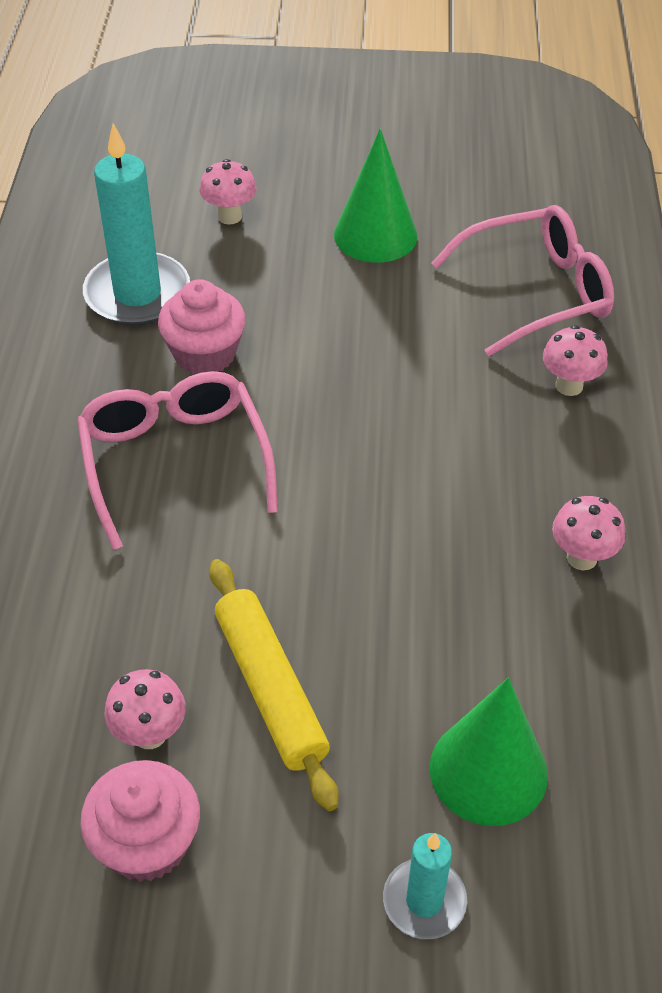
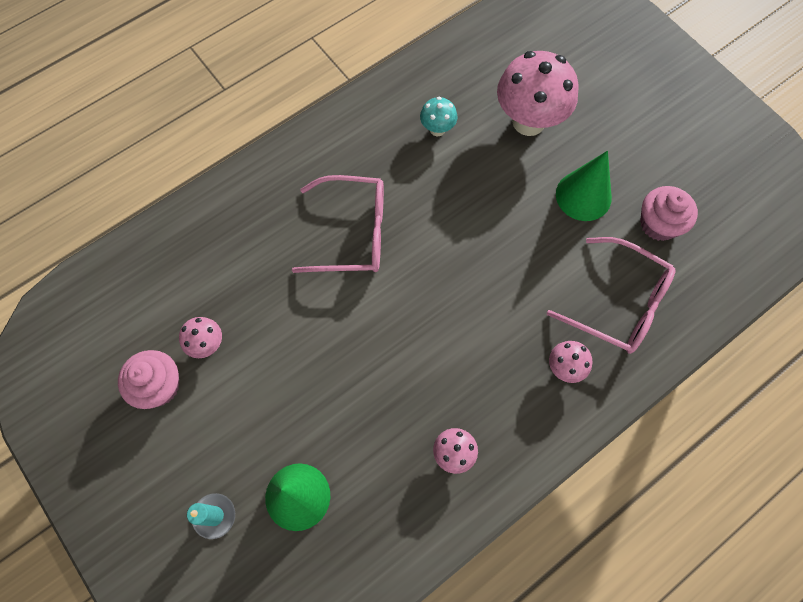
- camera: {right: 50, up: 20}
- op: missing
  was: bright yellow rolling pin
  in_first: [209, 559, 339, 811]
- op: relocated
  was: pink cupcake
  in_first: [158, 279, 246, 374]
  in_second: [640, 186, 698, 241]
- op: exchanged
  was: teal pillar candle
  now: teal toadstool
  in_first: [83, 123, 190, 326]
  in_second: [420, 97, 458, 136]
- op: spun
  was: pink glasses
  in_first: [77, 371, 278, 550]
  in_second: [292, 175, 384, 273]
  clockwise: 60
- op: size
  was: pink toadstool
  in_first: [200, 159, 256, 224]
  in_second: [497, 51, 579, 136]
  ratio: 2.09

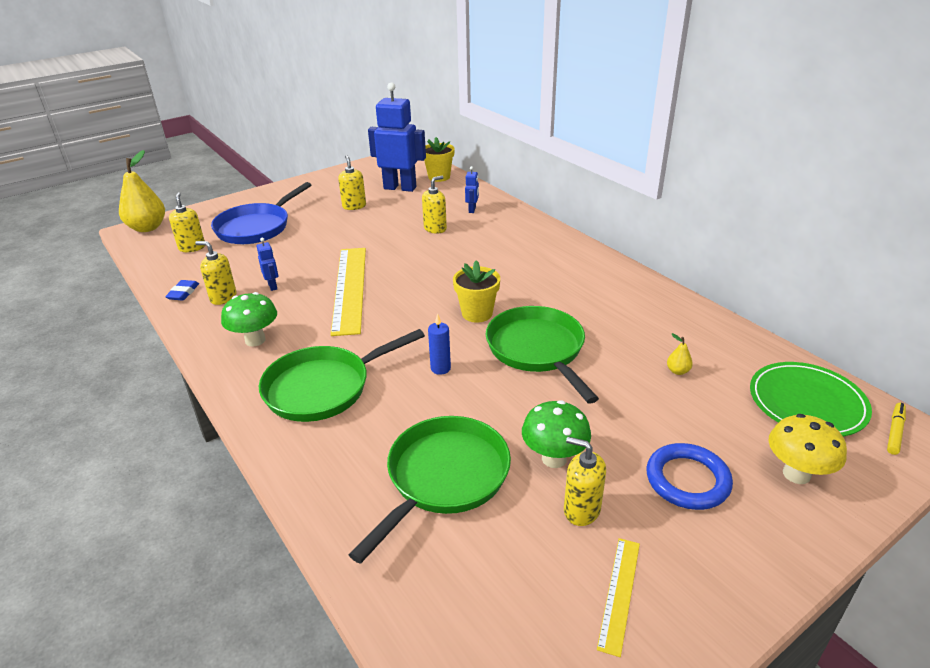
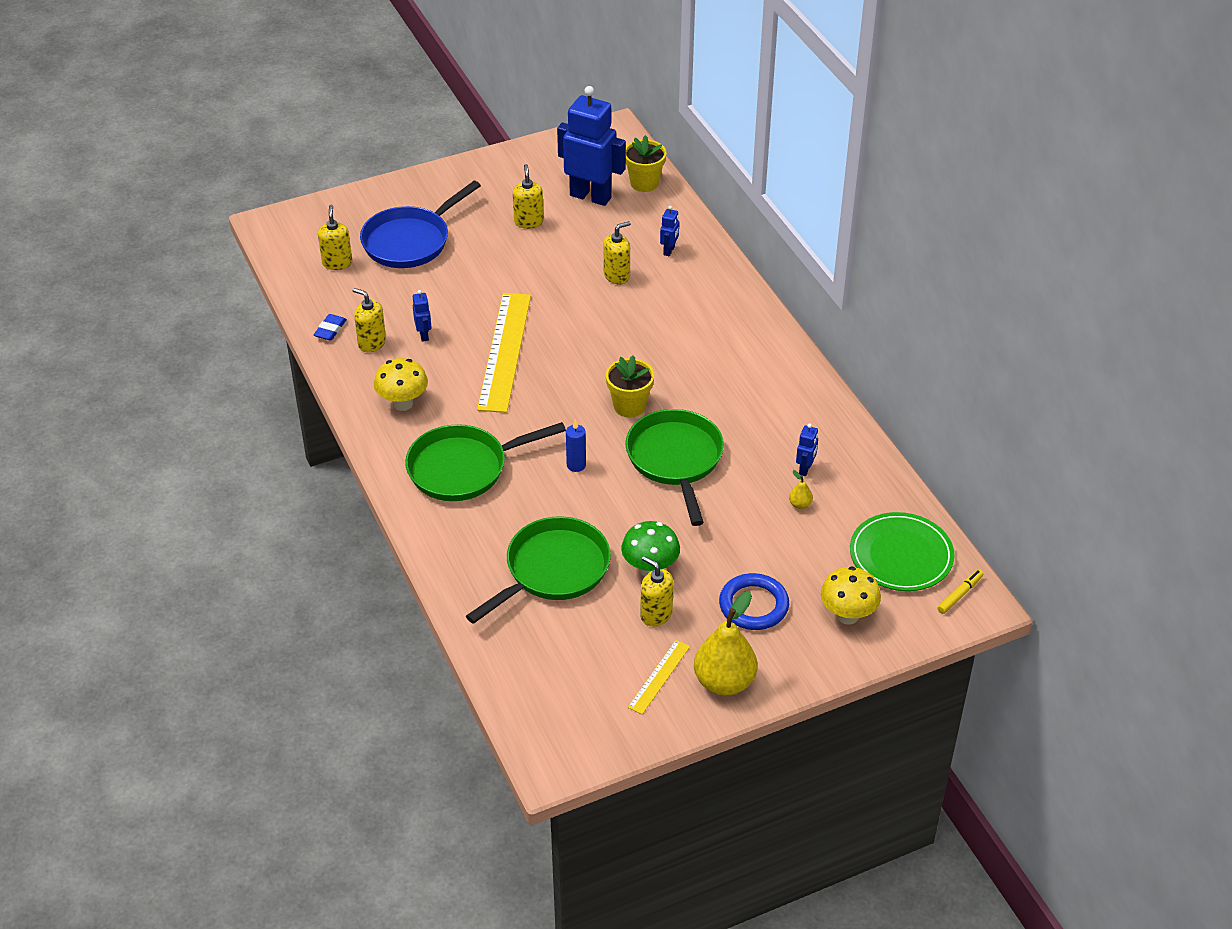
- camera: {right: 10, up: 10}
- op: appeared
  now: cobalt toy robot
  in_second: [796, 424, 818, 476]
- op: relocated
  was: bright yellow pear fruit
  in_first: [119, 150, 165, 232]
  in_second: [694, 591, 757, 695]
- op: colour
  was: leaf-green toadstool
  now: bright yellow toadstool
  in_first: [221, 292, 277, 347]
  in_second: [374, 358, 428, 411]

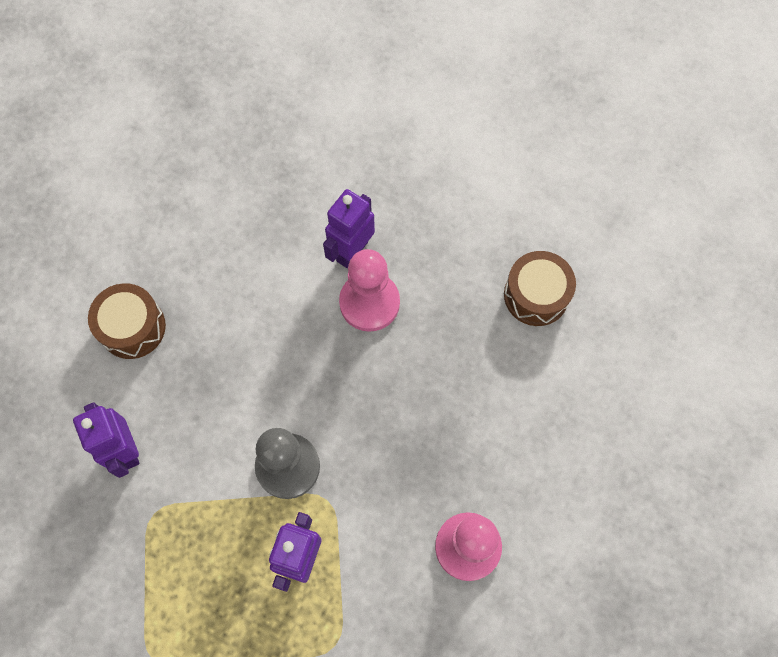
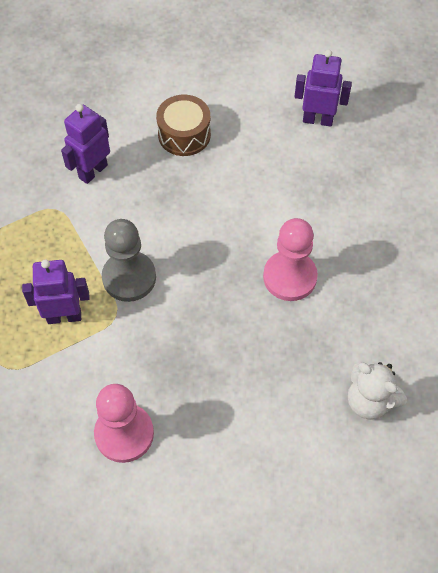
- camera: {right: 65, up: -10}
- op: relocated
  was: purple toy robot
  in_first: [323, 189, 375, 268]
  in_second: [294, 50, 352, 127]
- op: exchanged
  was: dark brown snare drum
  now: snow-white stuffed bear
  in_first: [504, 251, 576, 326]
  in_second: [348, 362, 407, 420]

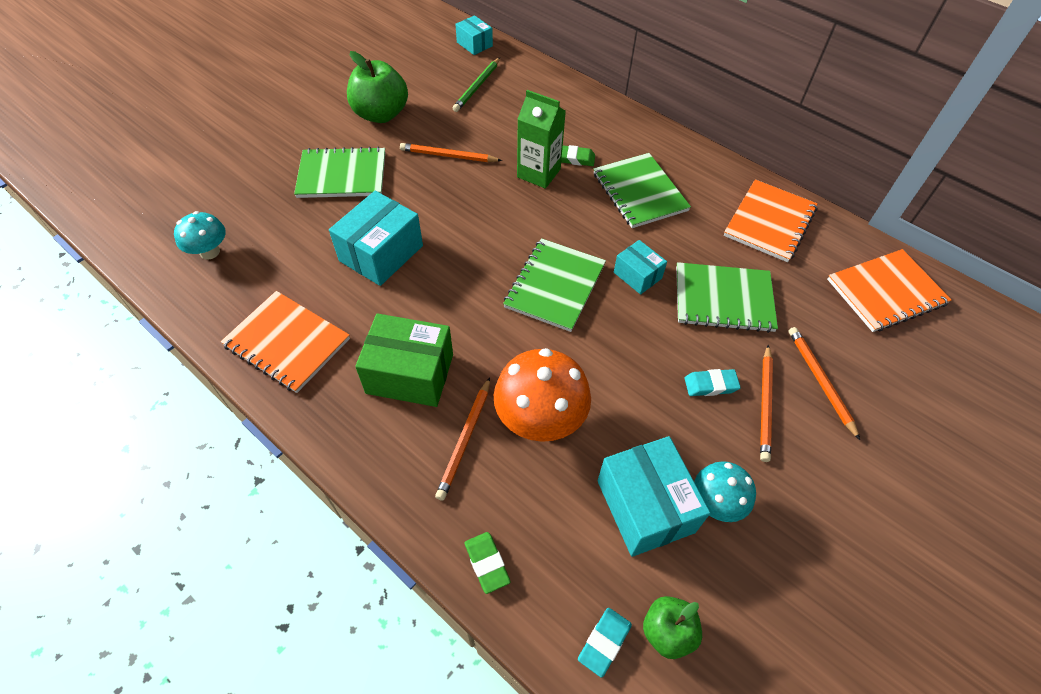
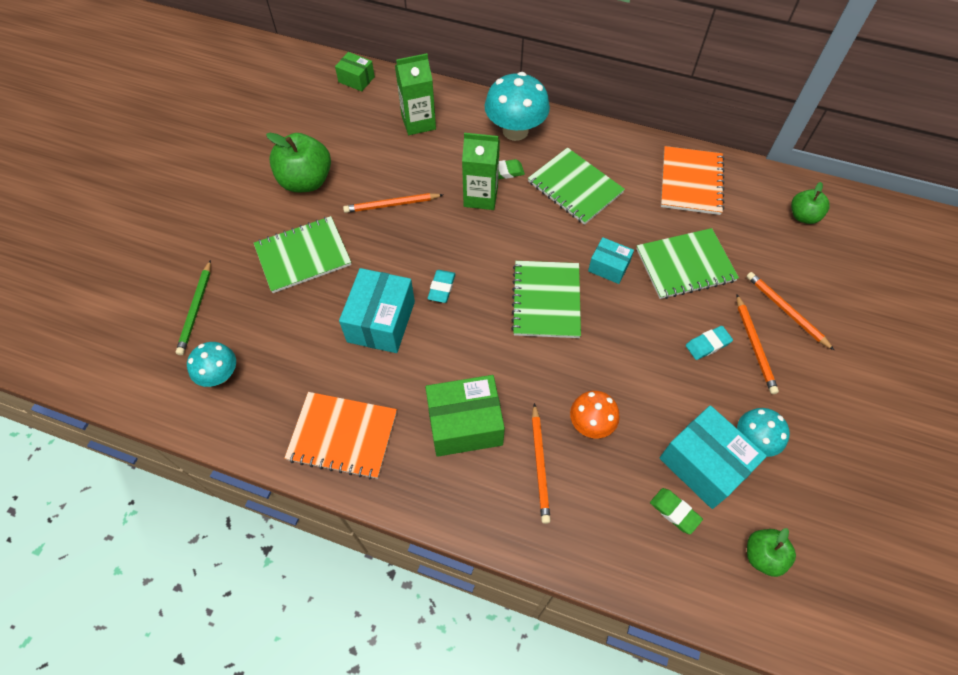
- camera: {right: -20, up: 5}
- op: appeared
  now: leaf-green carton
  in_second: [395, 53, 436, 135]
- op: appeared
  now: teal toadstool
  in_second: [485, 72, 550, 141]
- op: relocated
  was: leaf-green lead pencil
  in_first: [453, 58, 500, 112]
  in_second: [176, 260, 211, 355]
- op: relocated
  was: leaf-green gum eraser
  in_first: [464, 532, 510, 594]
  in_second: [650, 488, 703, 534]
- op: relocated
  was: teal gum eraser
  in_first: [578, 608, 632, 678]
  in_second: [428, 270, 455, 303]
- op: exchanged
  was: orange-coloured exercise book
  now: leaf-green apple fruit
  in_first: [827, 249, 952, 332]
  in_second: [791, 182, 830, 224]
- op: colour
  was: teal box
  now: leaf-green box
  in_first: [455, 15, 493, 55]
  in_second: [335, 52, 375, 91]
- op: size
  was: orange-coloured toadstool
  in_first: [494, 348, 591, 442]
  in_second: [570, 391, 620, 438]
  ratio: 0.6

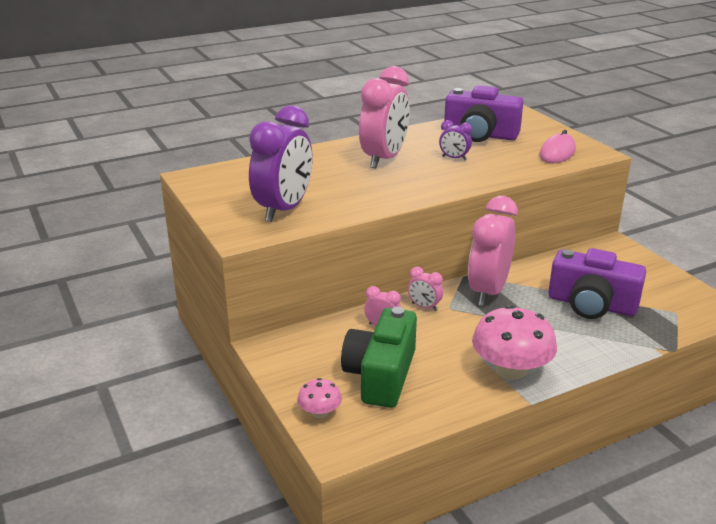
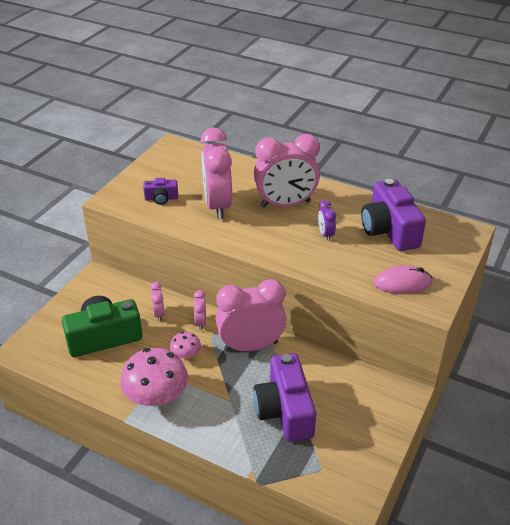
- camera: {right: 55, up: 10}
- op: appeared
  now: pink alarm clock
  in_second: [200, 127, 232, 219]
- op: relocated
  was: pink toadstool
  in_first: [297, 378, 342, 418]
  in_second: [170, 332, 201, 359]
- op: exchanged
  was: purple alarm clock
  now: purple camera
  in_first: [249, 105, 313, 222]
  in_second: [143, 178, 178, 205]

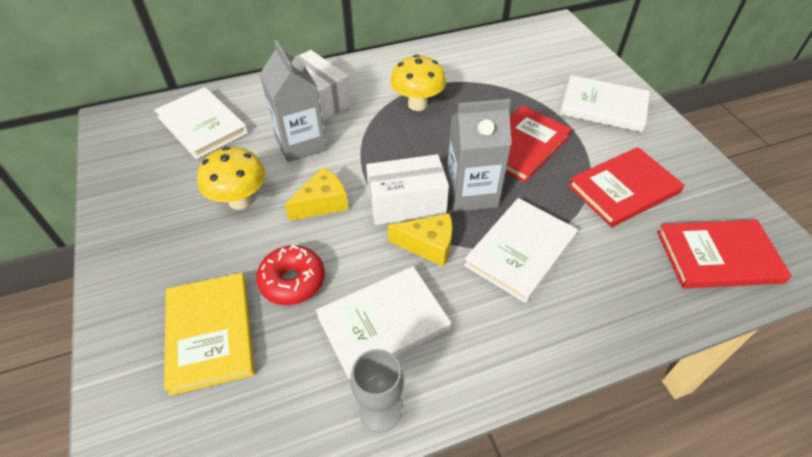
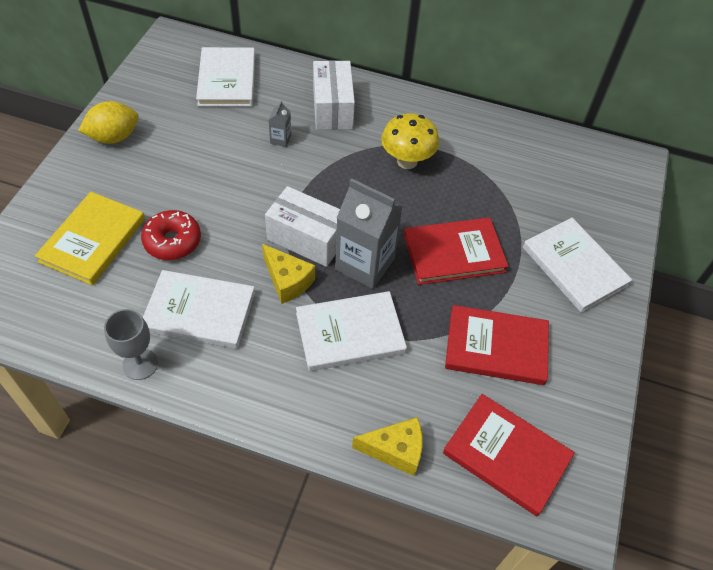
- camera: {right: 35, up: 5}
- op: missing
  was: bright yellow toadstool
  in_first: [197, 147, 266, 210]
- op: appeared
  now: bright yellow citrus fruit
  in_second: [78, 101, 139, 144]
- op: relocated
  was: bright yellow cheese
  in_first: [285, 167, 348, 221]
  in_second: [352, 417, 423, 476]
- op: size
  was: ash-grey carton
  in_first: [260, 40, 327, 162]
  in_second: [269, 101, 291, 147]
  ratio: 0.44

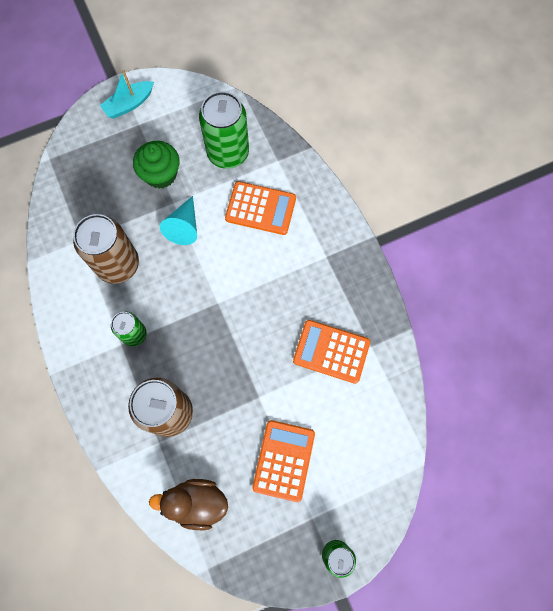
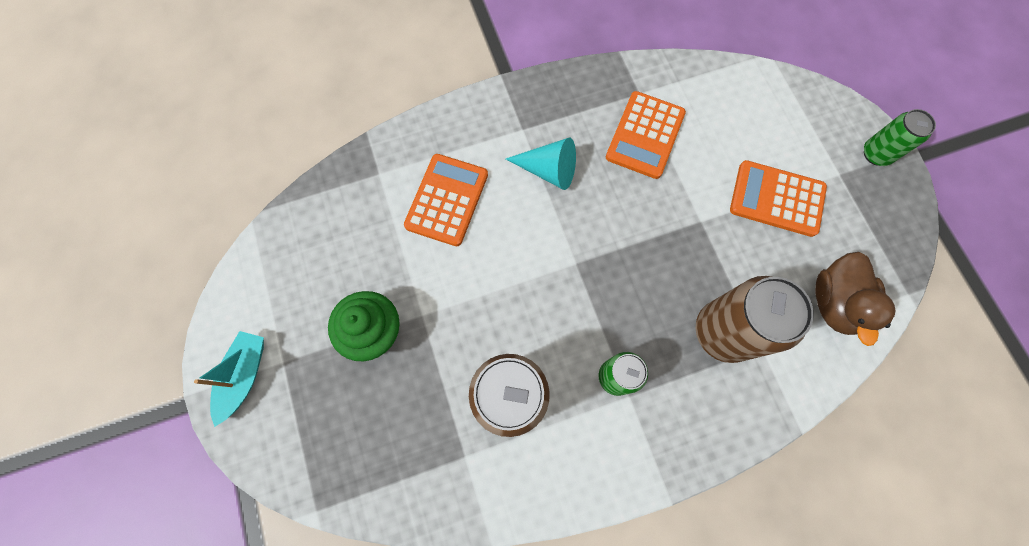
- camera: {right: -85, up: 0}
- op: missing
  was: leaf-green can
  in_first: [199, 91, 249, 169]
- op: relocated
  was: teal cone shape
  in_first: [160, 196, 197, 245]
  in_second: [506, 137, 576, 190]
- op: spun
  was: teal toy boat
  in_first: [100, 70, 154, 119]
  in_second: [194, 331, 264, 427]
  clockwise: -135

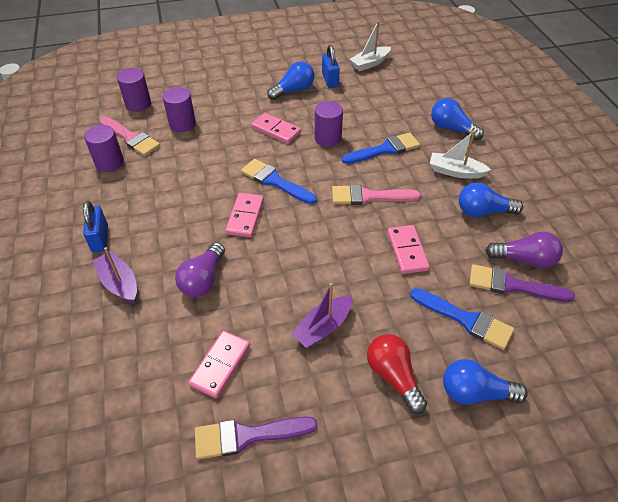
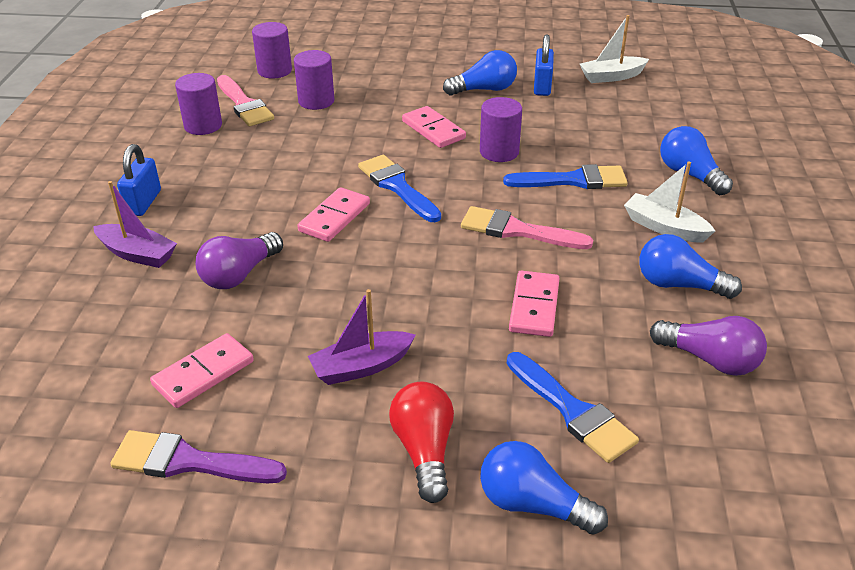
- camera: {right: 20, up: -10}
- op: missing
  was: purple brush
  in_first: [469, 264, 575, 302]
- op: spun
  was: purple toy boat
  in_first: [92, 247, 137, 303]
  in_second: [93, 181, 177, 268]
  clockwise: 135

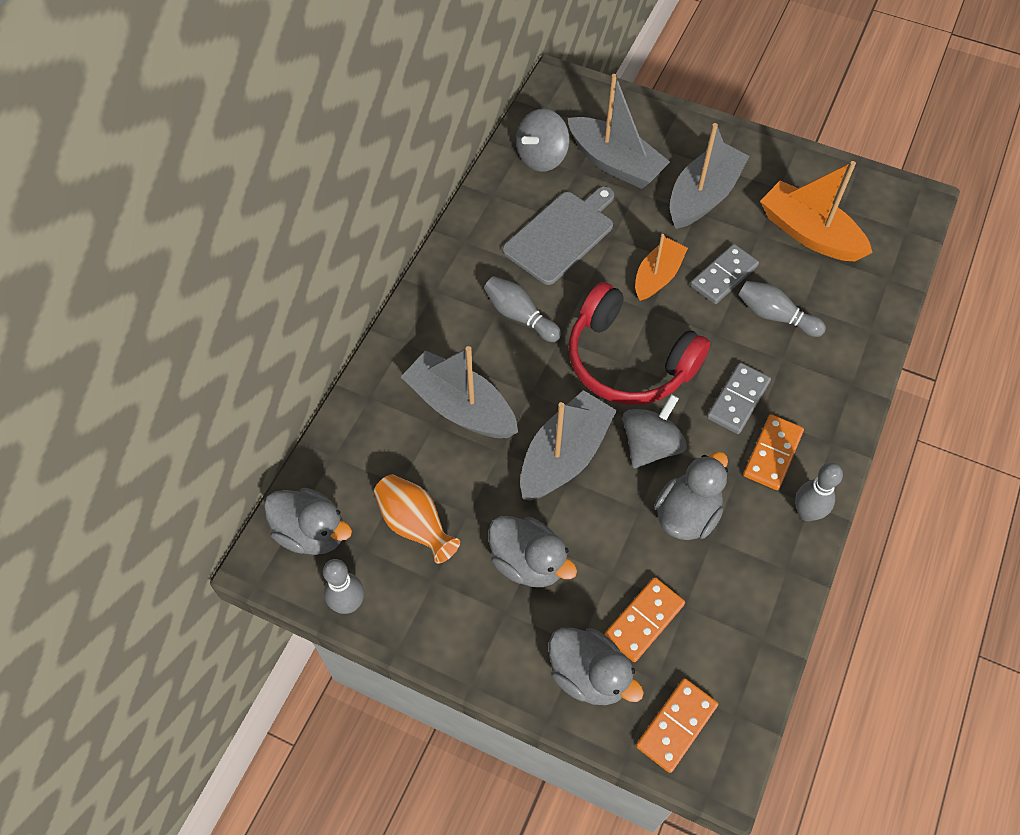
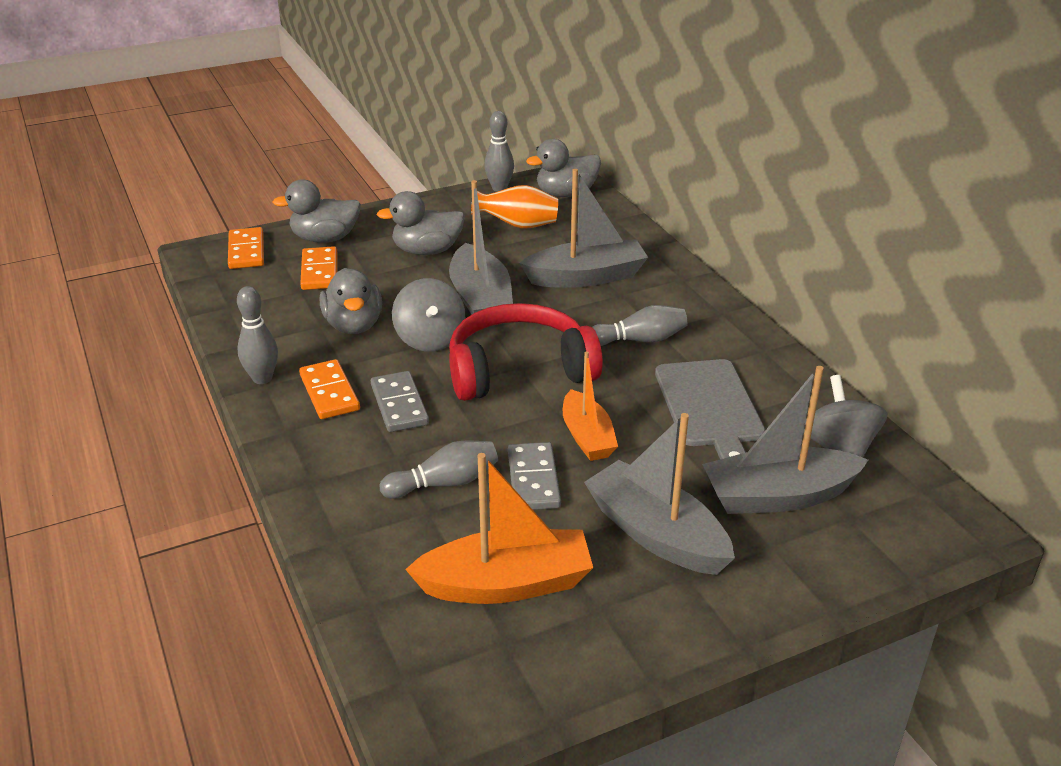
- camera: {right: 130, up: -25}
- op: spun
  was: ash-grey toy boat
  in_first: [670, 123, 749, 229]
  in_second: [584, 413, 735, 575]
  clockwise: 150

